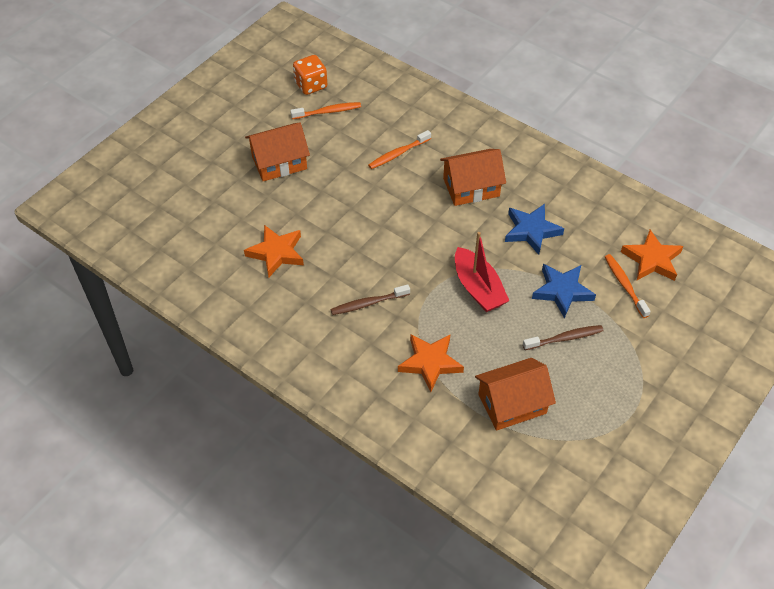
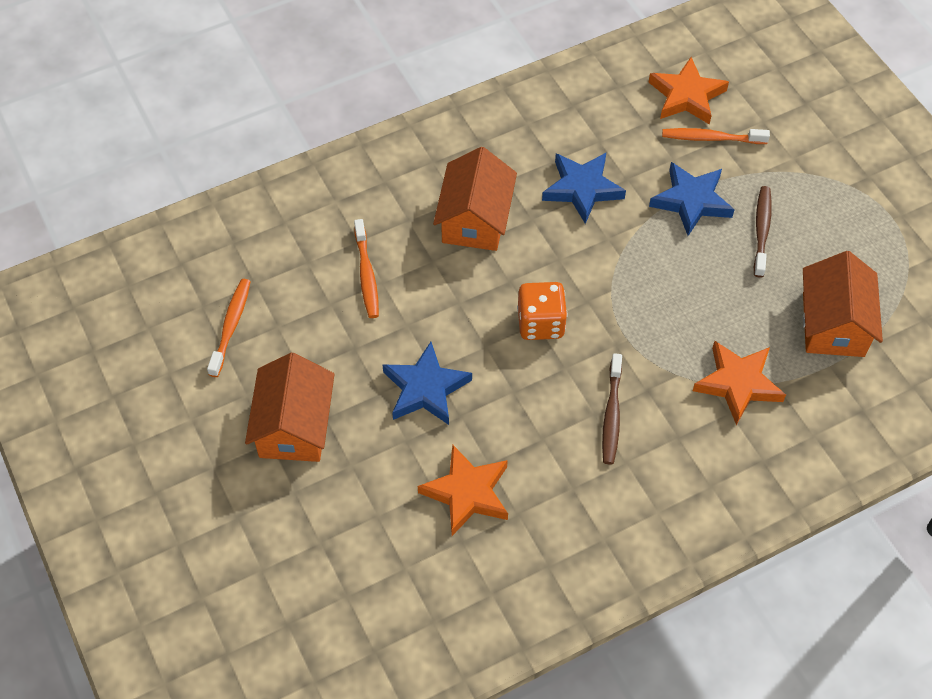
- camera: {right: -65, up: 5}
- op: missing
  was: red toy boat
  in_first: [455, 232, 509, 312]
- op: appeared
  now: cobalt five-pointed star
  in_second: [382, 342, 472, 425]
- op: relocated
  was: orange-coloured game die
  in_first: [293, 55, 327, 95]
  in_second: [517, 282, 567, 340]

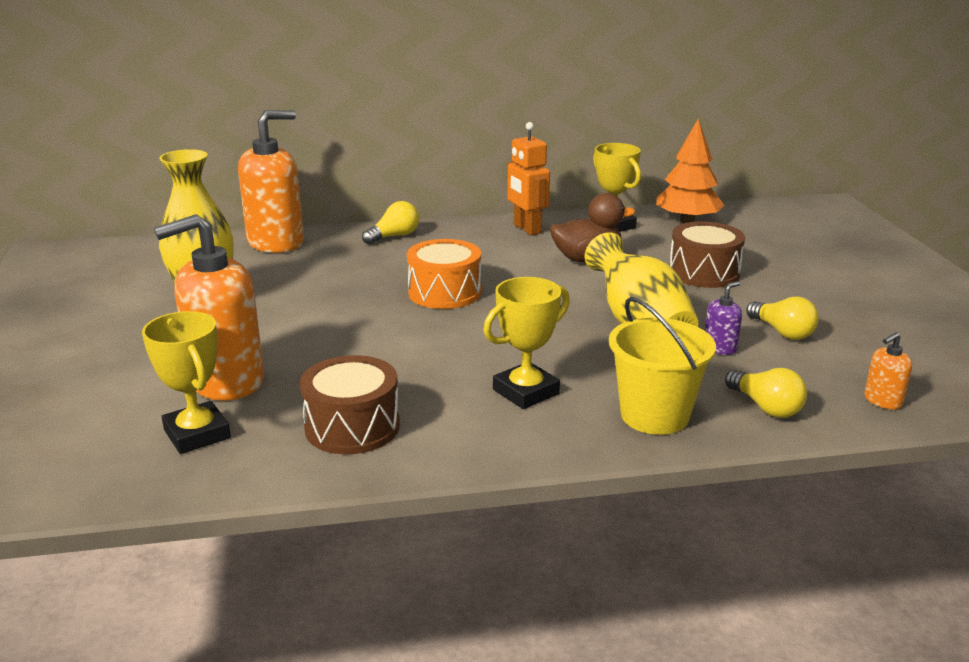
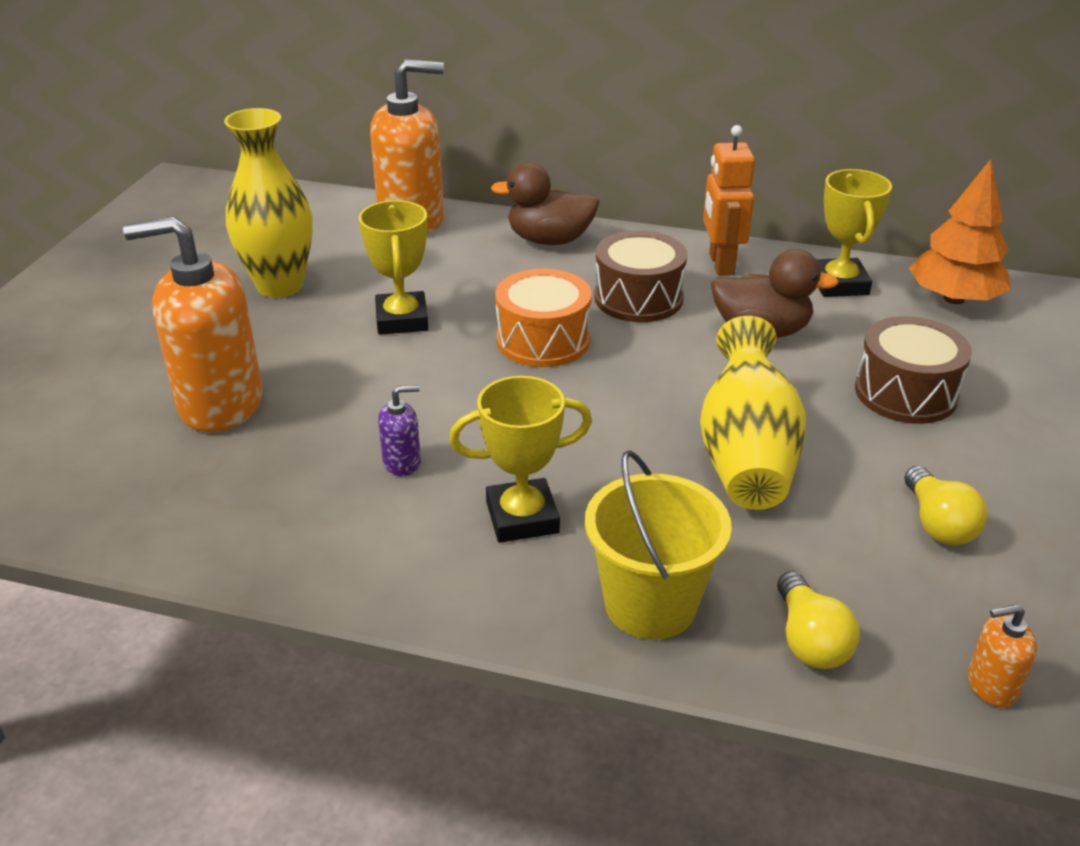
- camera: {right: 25, up: 10}
- op: relocated
  was: bright yellow award cup
  in_first: [142, 311, 231, 454]
  in_second: [359, 200, 428, 335]
- op: relocated
  was: dark brown snare drum
  in_first: [300, 355, 400, 454]
  in_second: [594, 230, 687, 322]
- op: relocated
  was: purple soap pump
  in_first: [705, 281, 742, 355]
  in_second: [378, 385, 421, 476]
- op: exchanged
  was: bright yellow lightbulb
  now: dark brown duck
  in_first: [362, 201, 419, 245]
  in_second: [491, 162, 600, 245]

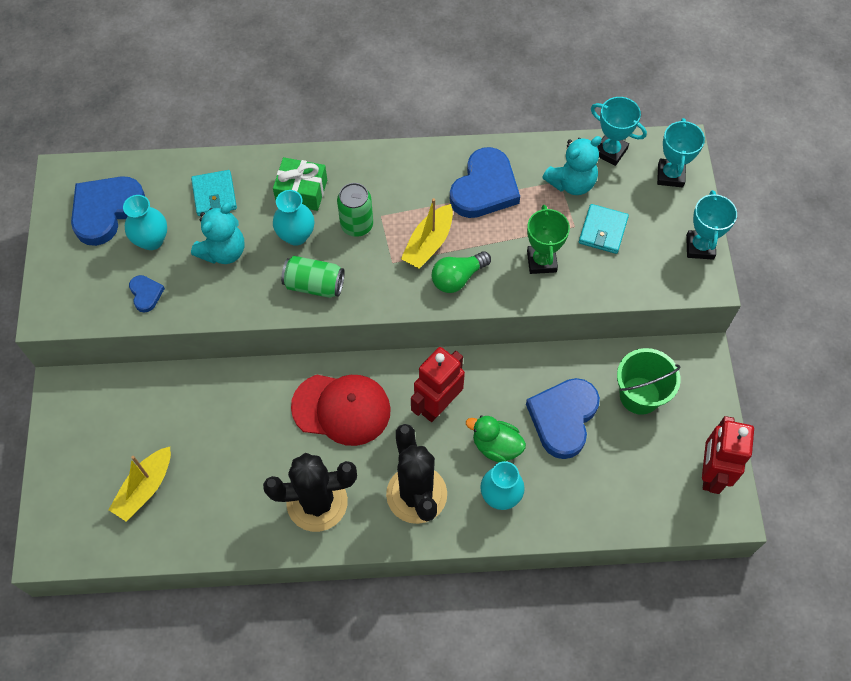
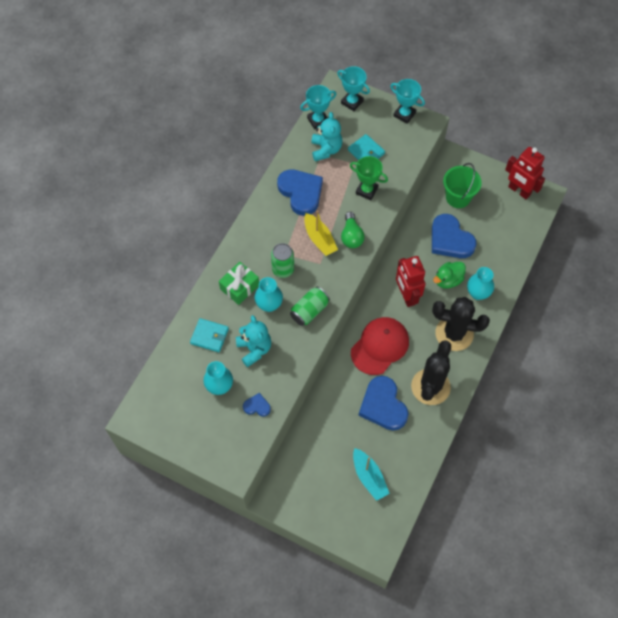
- camera: {right: -60, up: 0}
- op: relocated
  was: cobalt heart shape
  in_first: [71, 176, 145, 246]
  in_second: [359, 376, 408, 430]
- op: colour
  was: bright yellow toy boat
  now: teal toy boat
  in_first: [109, 447, 171, 522]
  in_second: [353, 448, 390, 501]

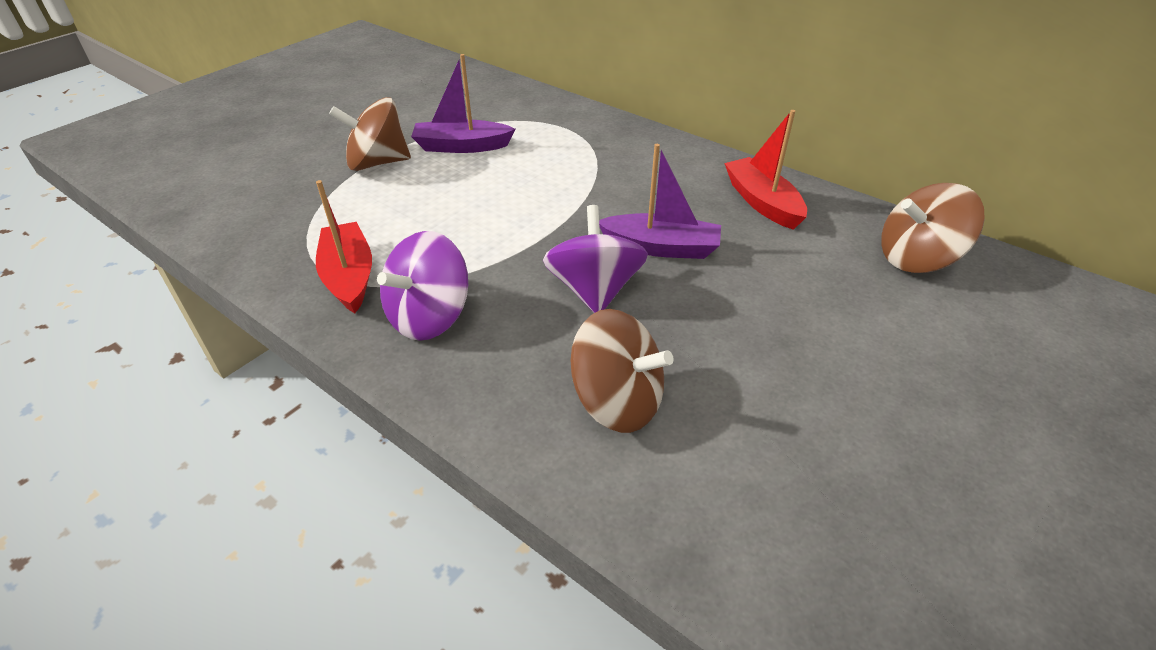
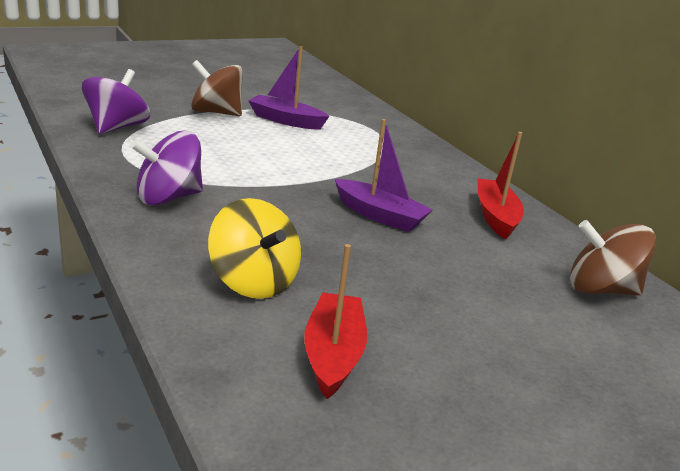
- camera: {right: 20, up: -15}
- op: relocated
  was: red toy boat
  in_first: [316, 180, 372, 313]
  in_second: [304, 244, 367, 399]
- op: relocated
  was: purple toy top
  in_first: [543, 205, 648, 313]
  in_second: [82, 69, 150, 134]
- op: colour
  was: dark brown toy top
  now: bright yellow toy top
  in_first: [571, 309, 673, 433]
  in_second: [208, 198, 301, 299]

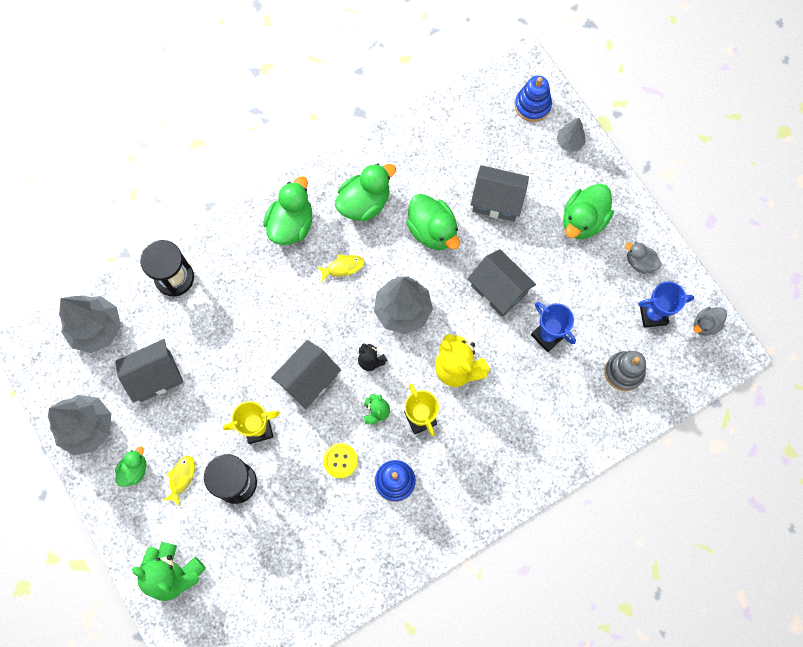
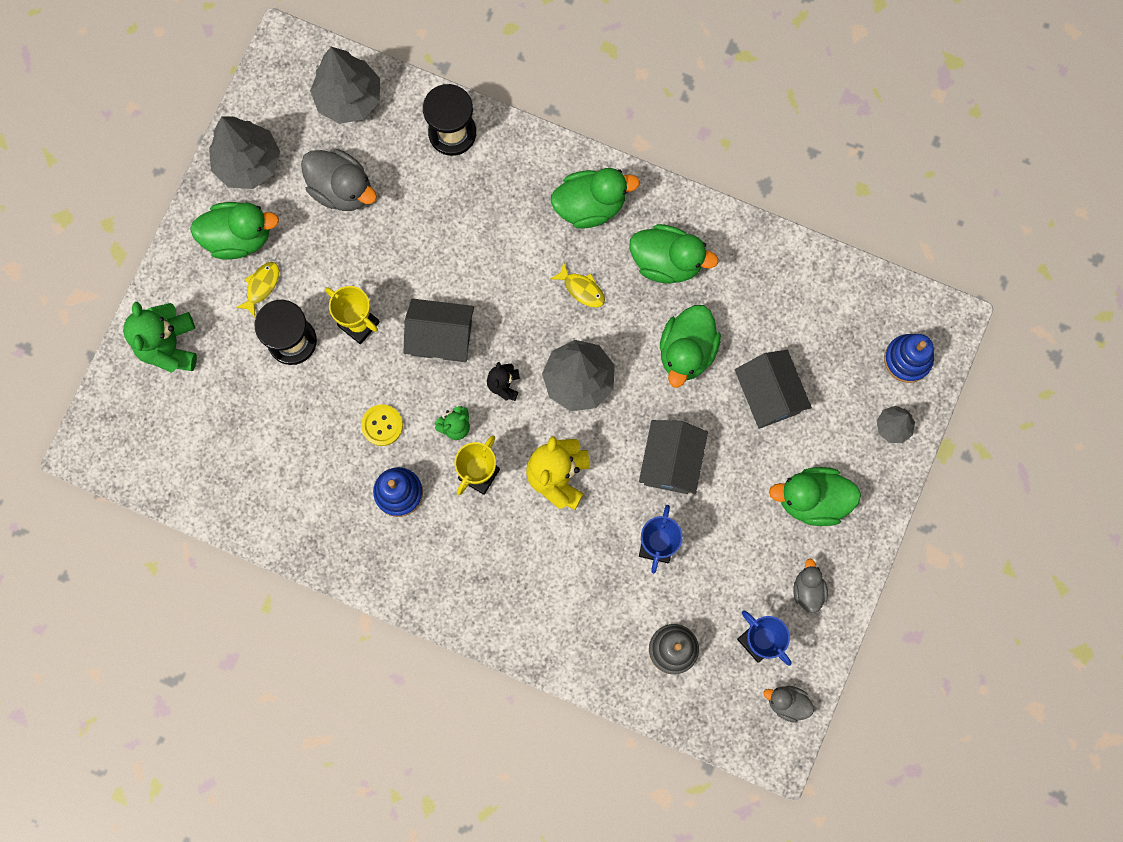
- camera: {right: 55, up: 5}
- op: exchanged
  was: ash-grey cottage
  now: ash-grey duck
  in_first: [116, 339, 184, 403]
  in_second: [301, 149, 377, 211]
- op: spun
  was: bright yellow fish figure
  in_first: [163, 456, 195, 506]
  in_second: [236, 262, 279, 317]
  clockwise: -45
- op: size
  was: leaf-green duck
  in_first: [115, 446, 146, 487]
  in_second: [190, 202, 279, 259]
  ratio: 1.75

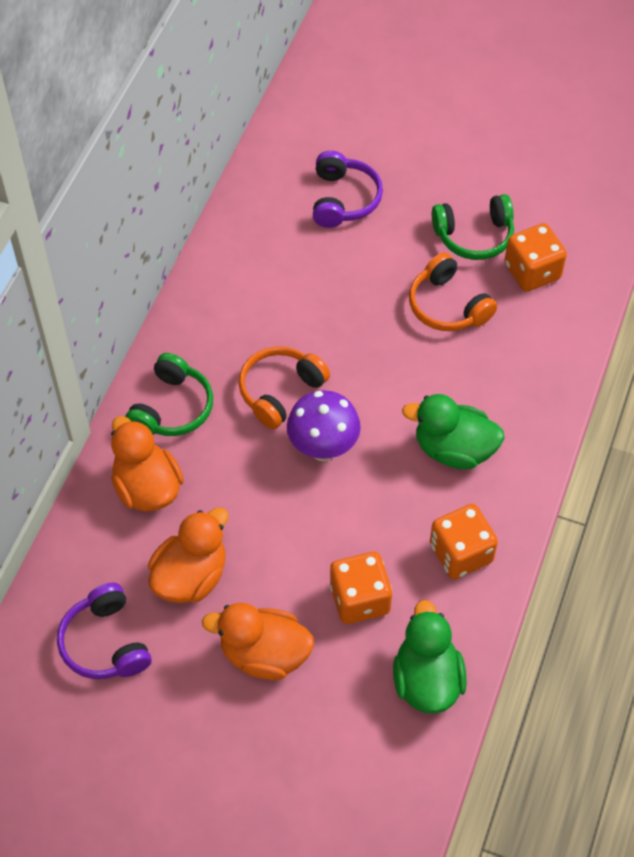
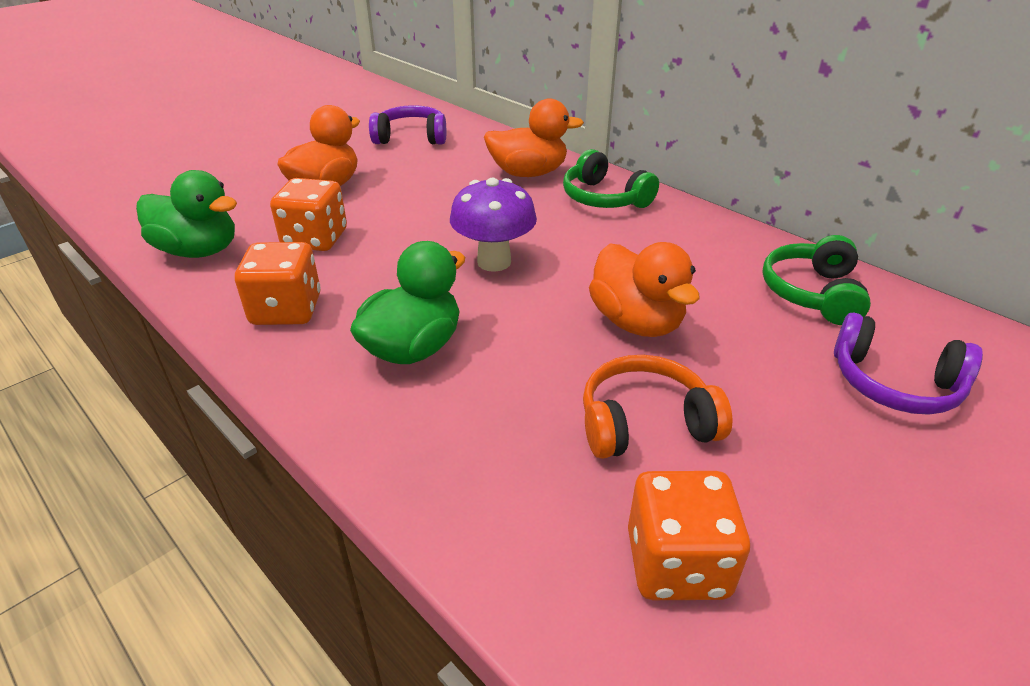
- camera: {right: 115, up: -20}
- op: missing
  was: orange-coloured headset
  in_first: [238, 346, 330, 429]
- op: relocated
  was: orange-coloured duck
  in_first: [148, 507, 228, 603]
  in_second: [589, 242, 700, 337]
- op: relocated
  was: leaf-green headset
  in_first: [432, 194, 514, 260]
  in_second: [762, 235, 871, 325]

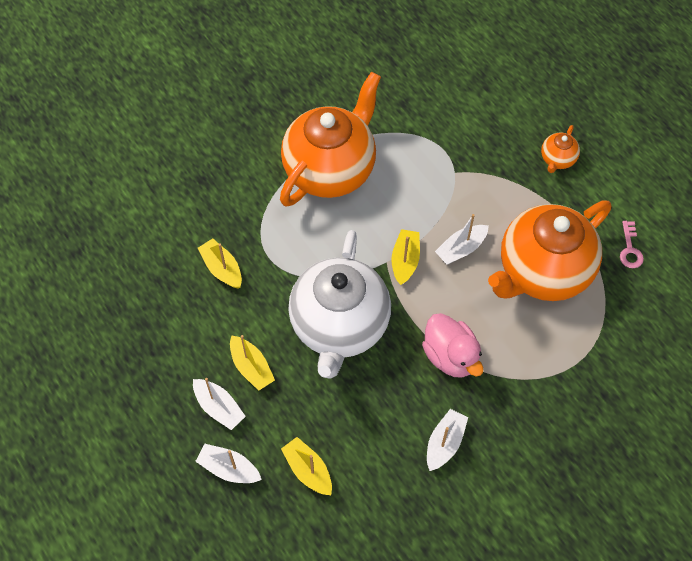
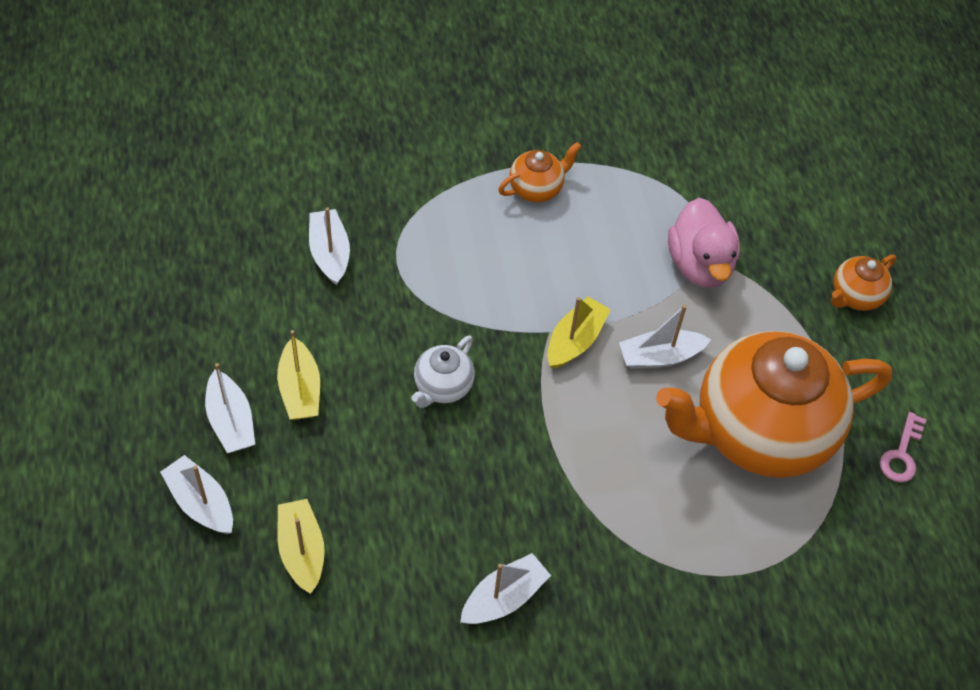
- camera: {right: 20, up: -5}
- op: relocated
  was: pink duck
  in_first: [422, 313, 483, 378]
  in_second: [668, 198, 740, 288]
- op: colour
  was: bright yellow toy boat
  now: snow-white toy boat
  in_first: [198, 238, 242, 289]
  in_second: [309, 207, 350, 286]
- op: size
  was: orange-coloured tea pot
  in_first: [280, 72, 381, 207]
  in_second: [498, 142, 581, 202]
  ratio: 0.41
- op: size
  was: snow-white tea pot
  in_first: [288, 230, 391, 379]
  in_second: [411, 336, 475, 408]
  ratio: 0.41

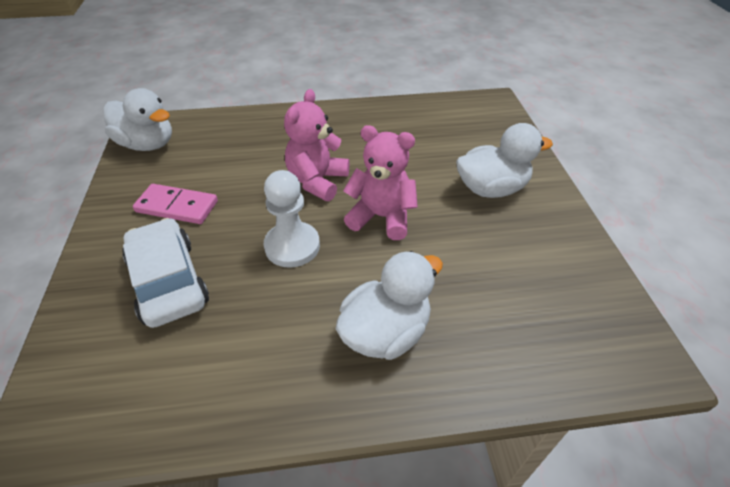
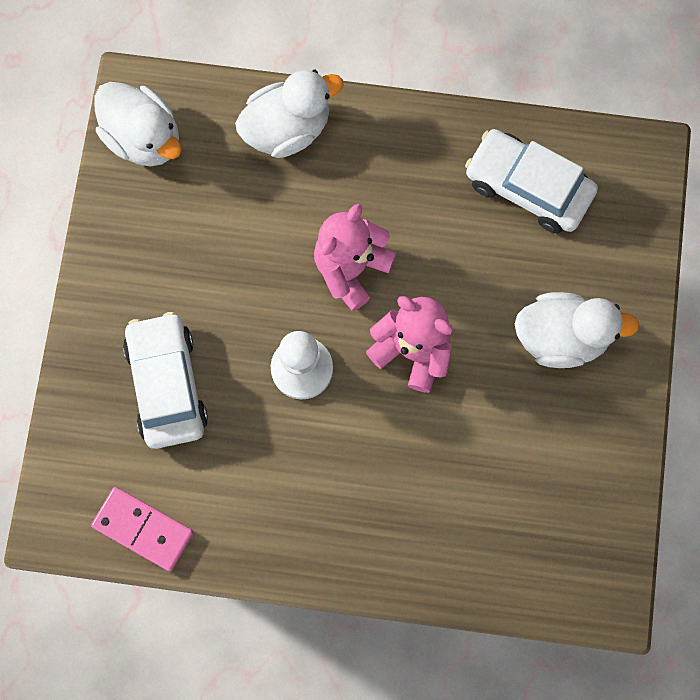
- camera: {right: 15, up: 30}
- op: appeared
  now: snow-white automobile
  in_second: [465, 129, 598, 233]
- op: relocated
  was: pink domino piece
  in_first: [133, 184, 218, 224]
  in_second: [91, 487, 193, 571]
- op: relocated
  was: snow-white duck
  in_first: [336, 251, 443, 360]
  in_second: [235, 70, 344, 158]

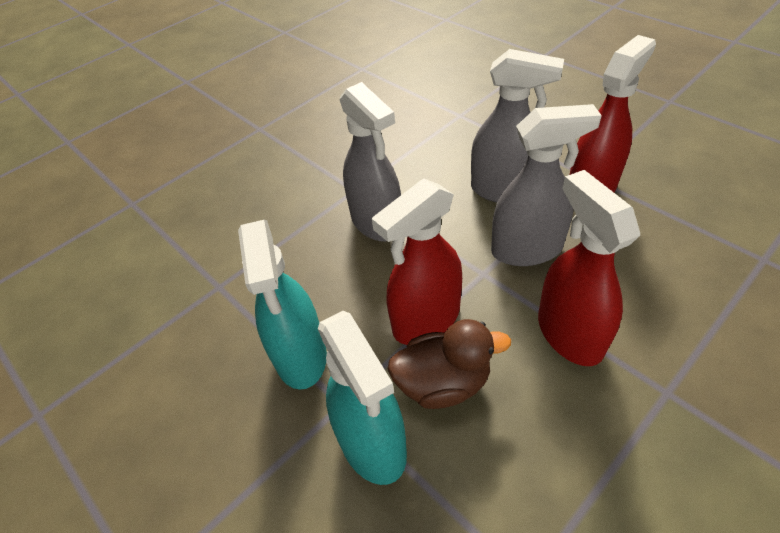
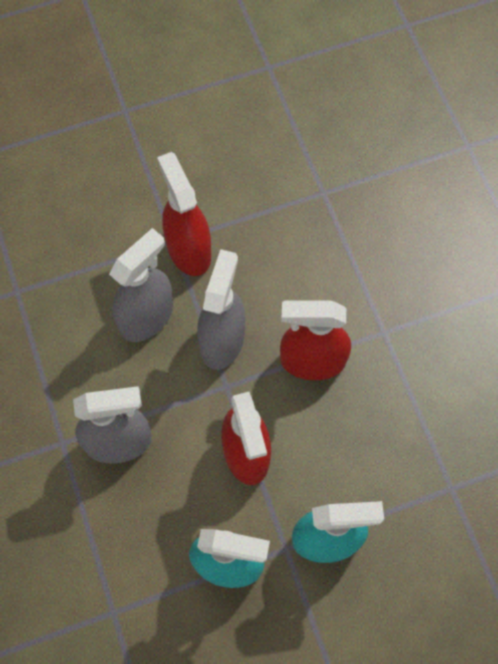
- camera: {right: -70, up: 20}
- op: missing
  was: dark brown duck
  in_first: [387, 319, 511, 409]

